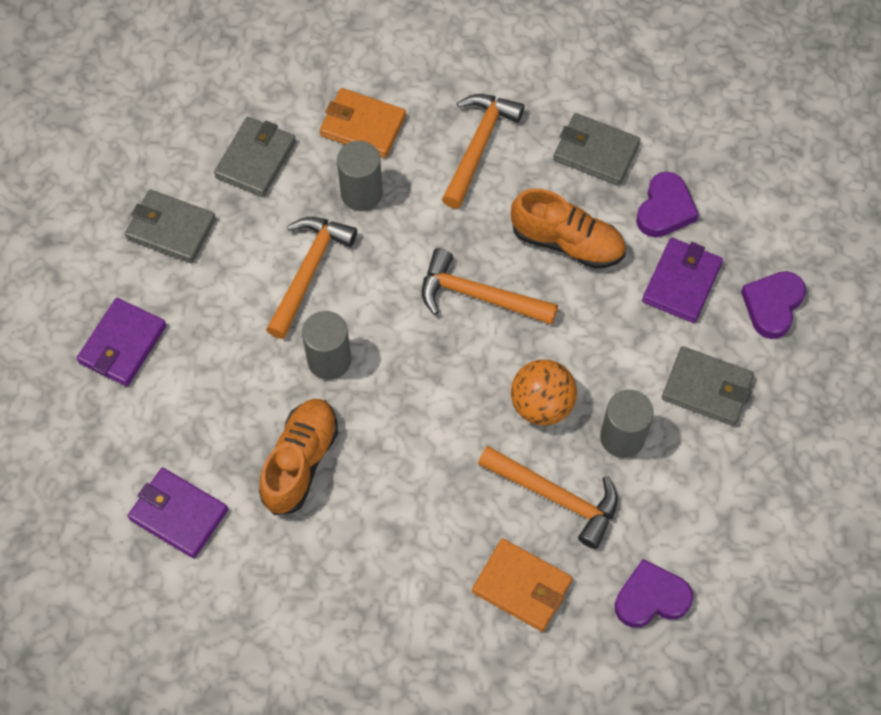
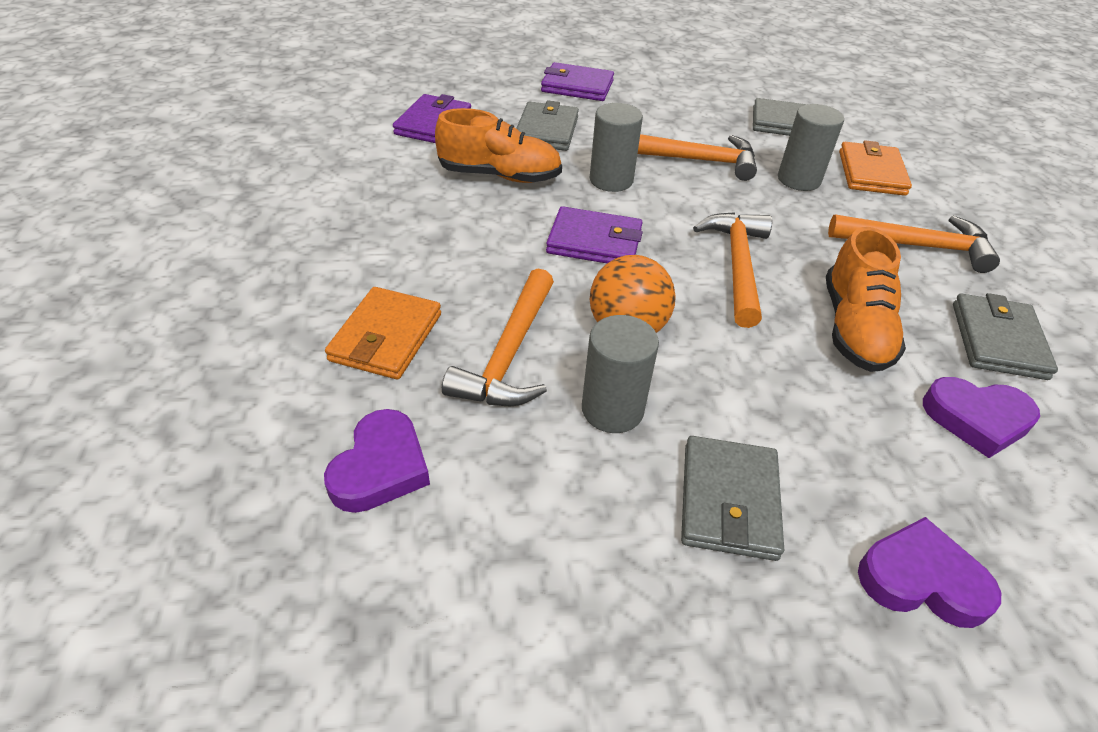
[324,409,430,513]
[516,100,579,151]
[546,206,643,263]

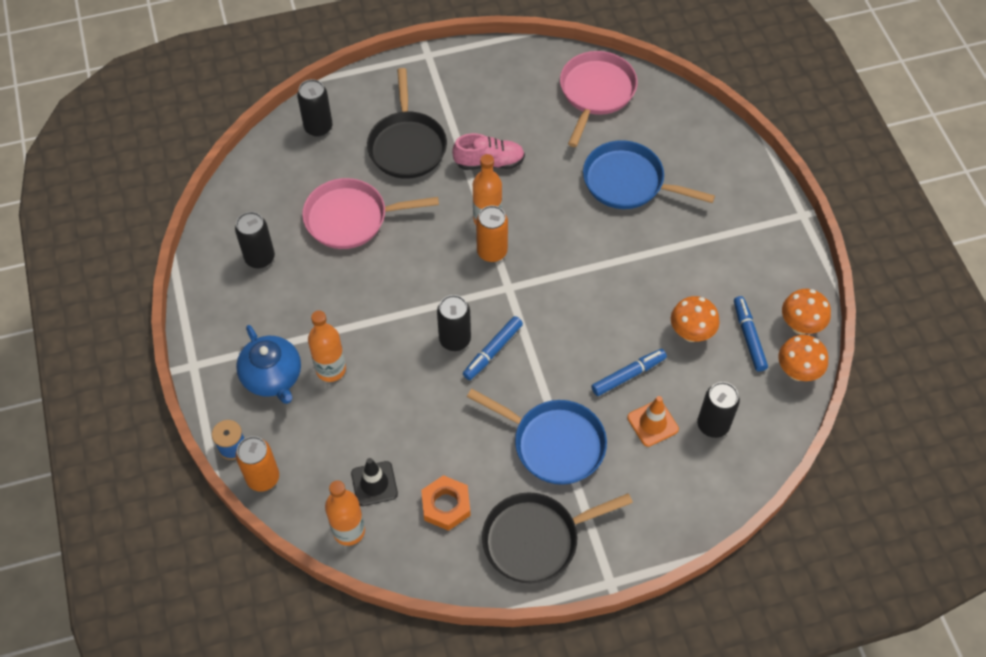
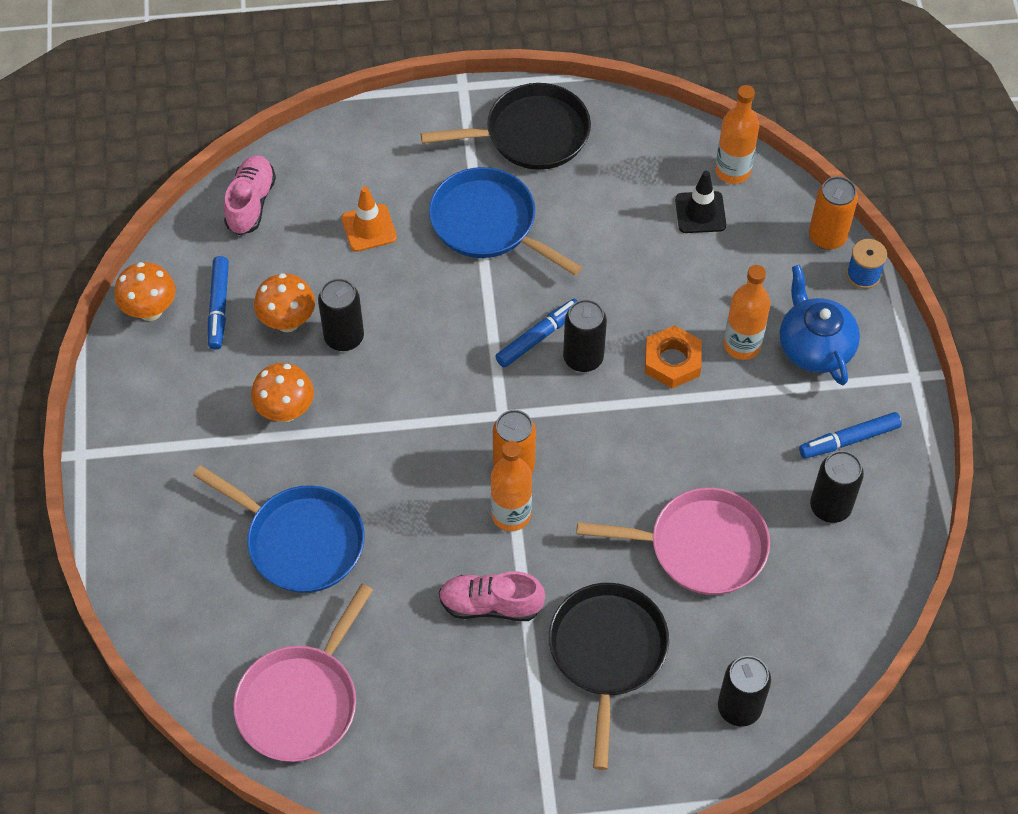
[224,155,276,235]
[251,363,314,422]
[318,278,364,351]
[645,325,702,388]
[799,412,902,458]

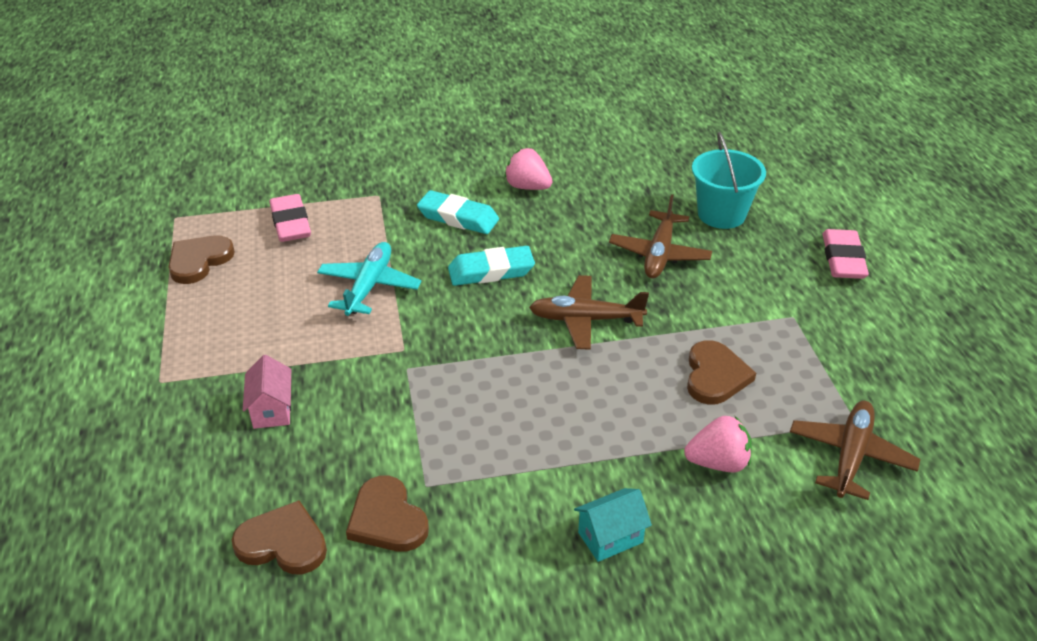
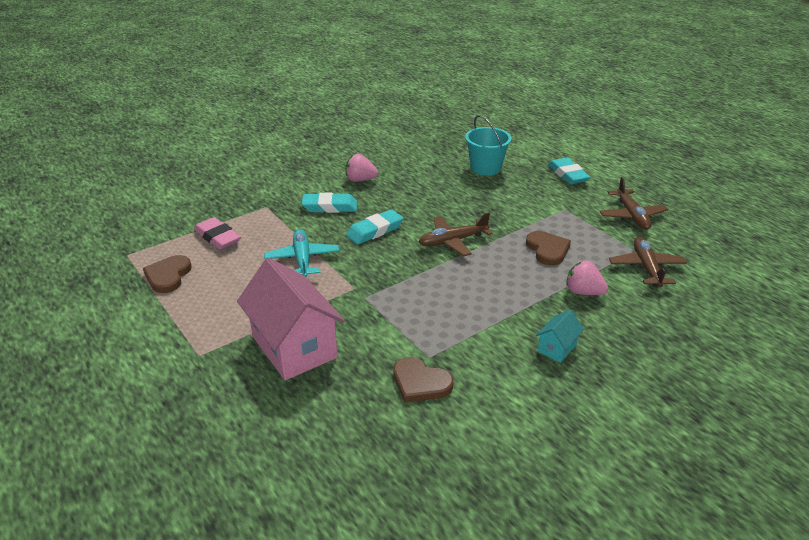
[237,258,345,380]
[548,157,590,184]
[566,260,608,295]
[600,177,668,230]
[232,500,327,574] (first image)

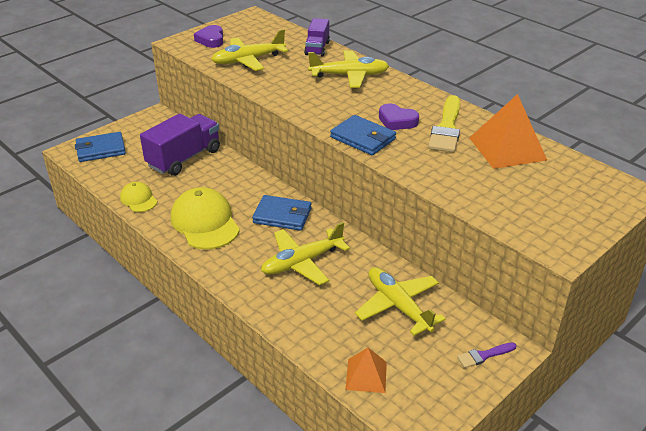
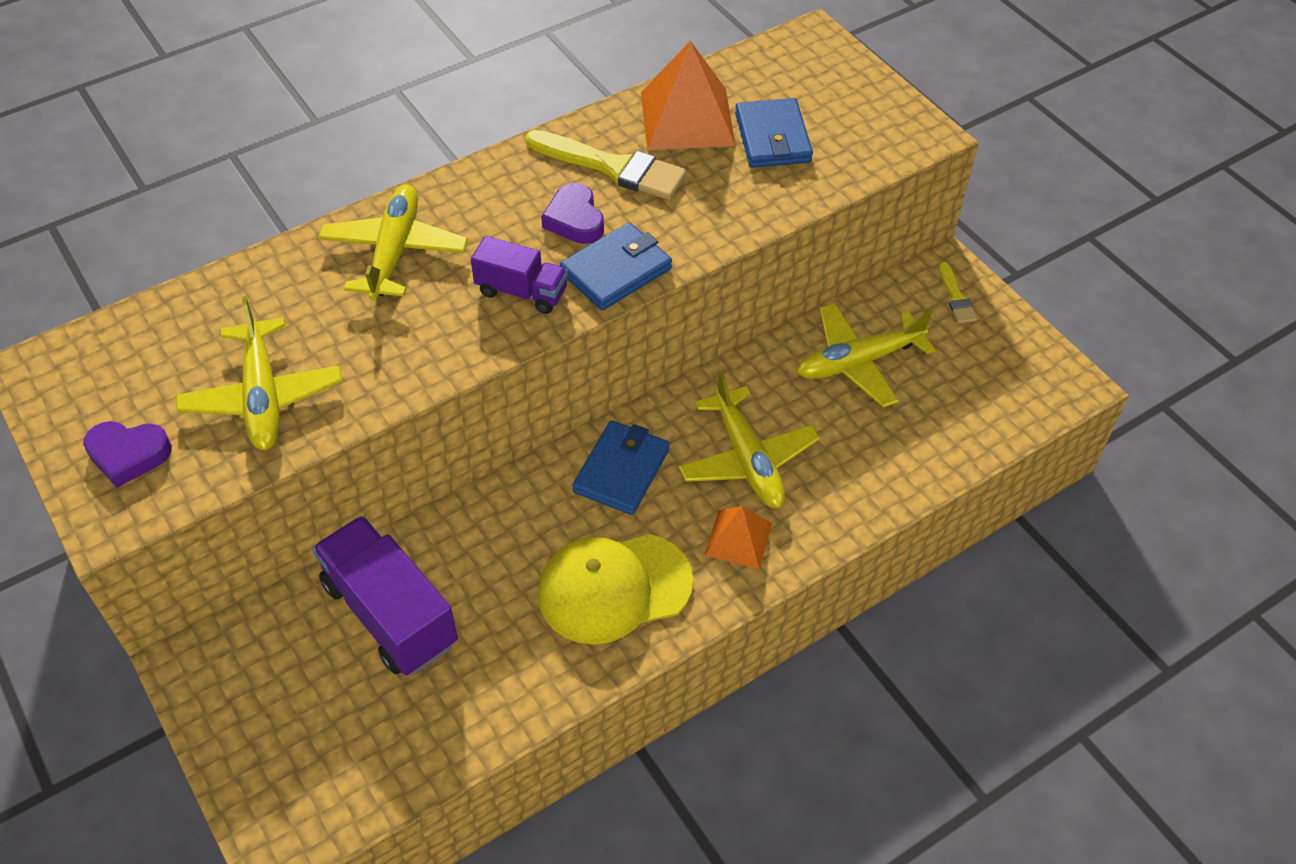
[471,236,568,314]
[541,183,604,244]
[704,506,772,569]
[735,98,813,168]
[939,262,977,323]
[120,182,157,212] (first image)

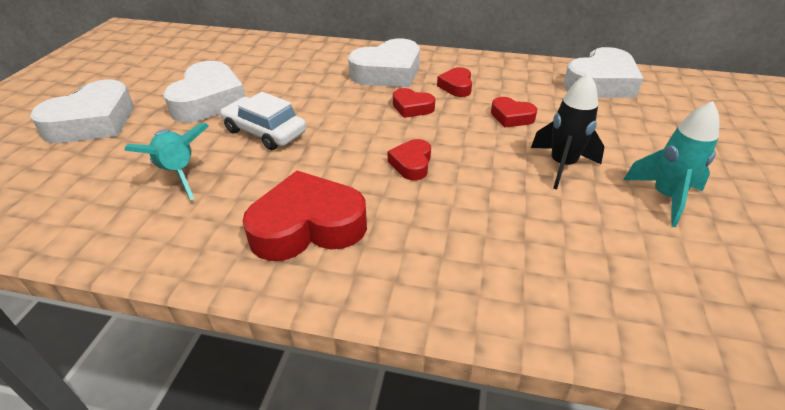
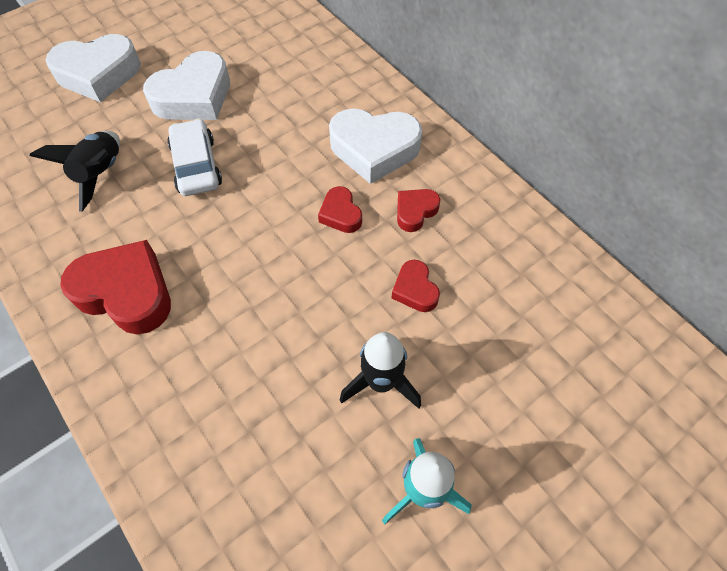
[30,131,120,212]
[388,139,431,180] (first image)
[563,47,643,98] (first image)

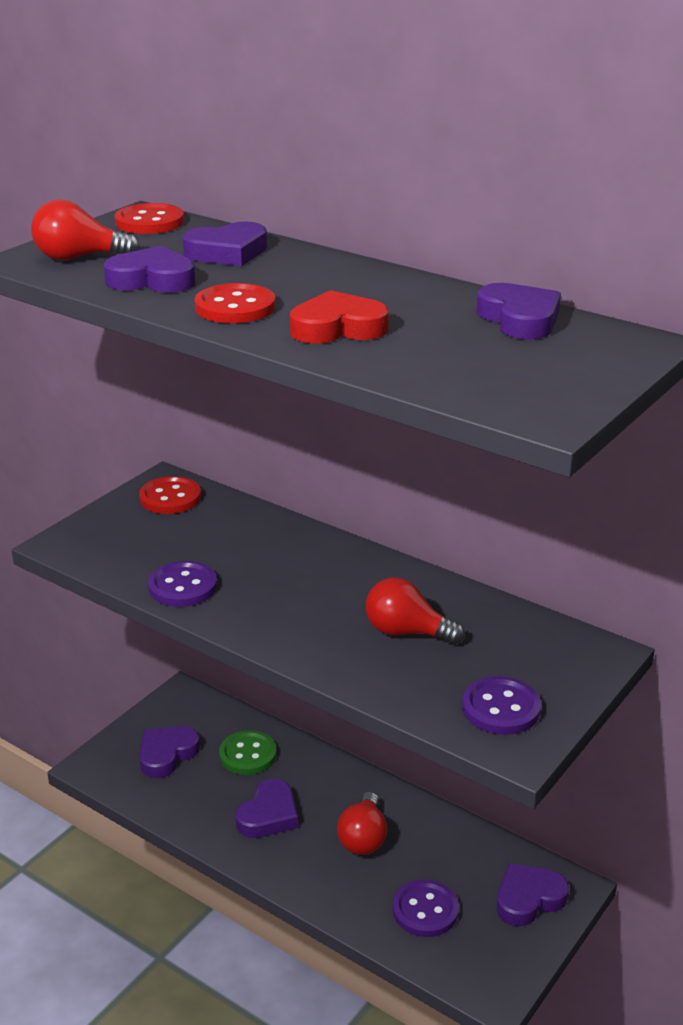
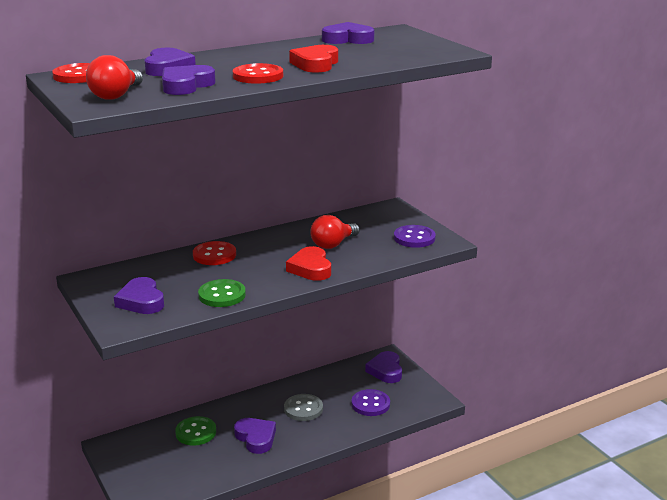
[114,277,164,314]
[193,241,236,265]
[198,279,246,307]
[284,394,323,421]
[286,246,331,281]

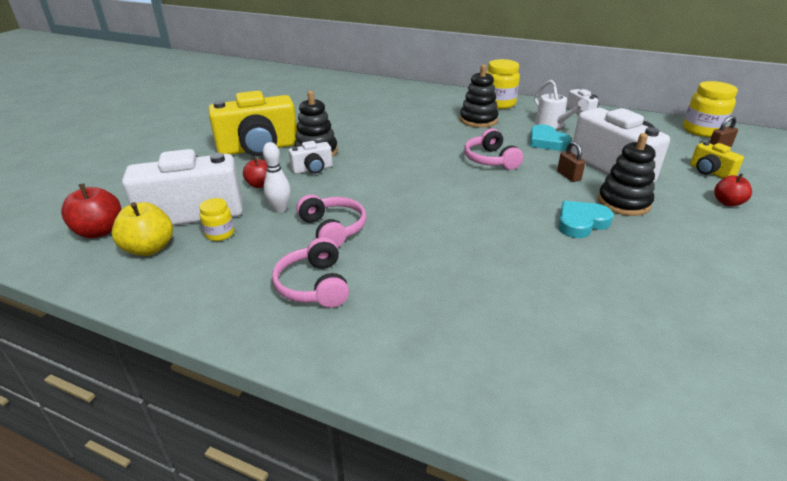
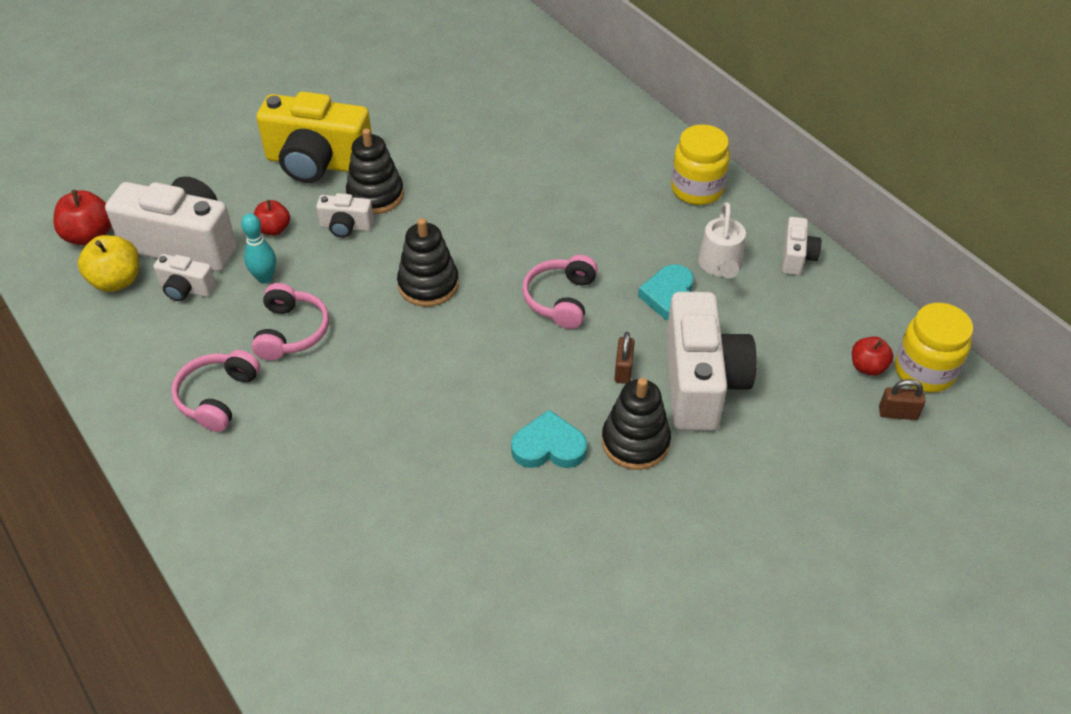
[153,254,216,301]
[241,213,276,284]
[397,218,459,307]
[852,336,894,376]
[690,141,744,179] (first image)

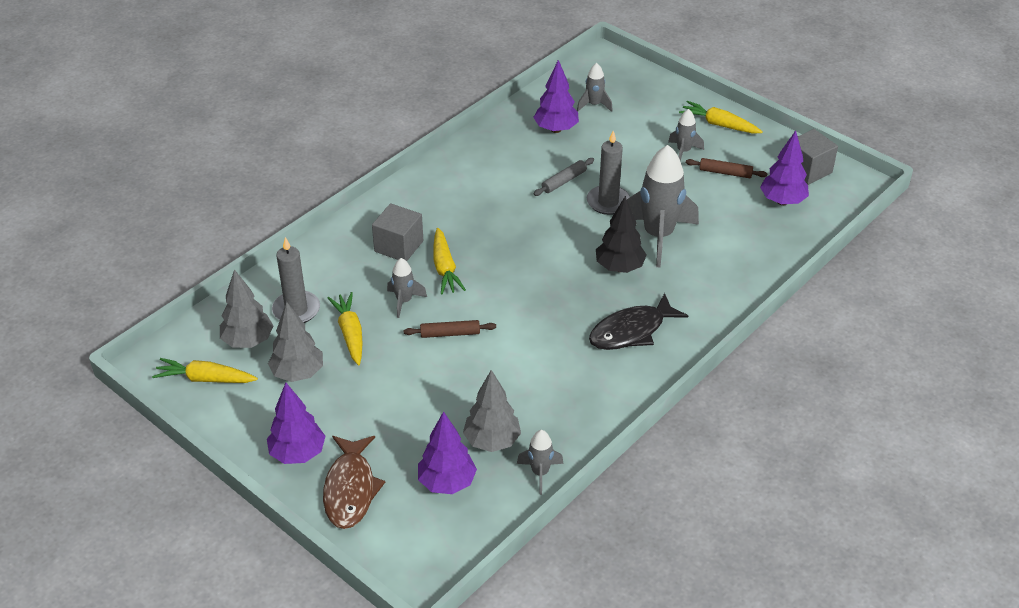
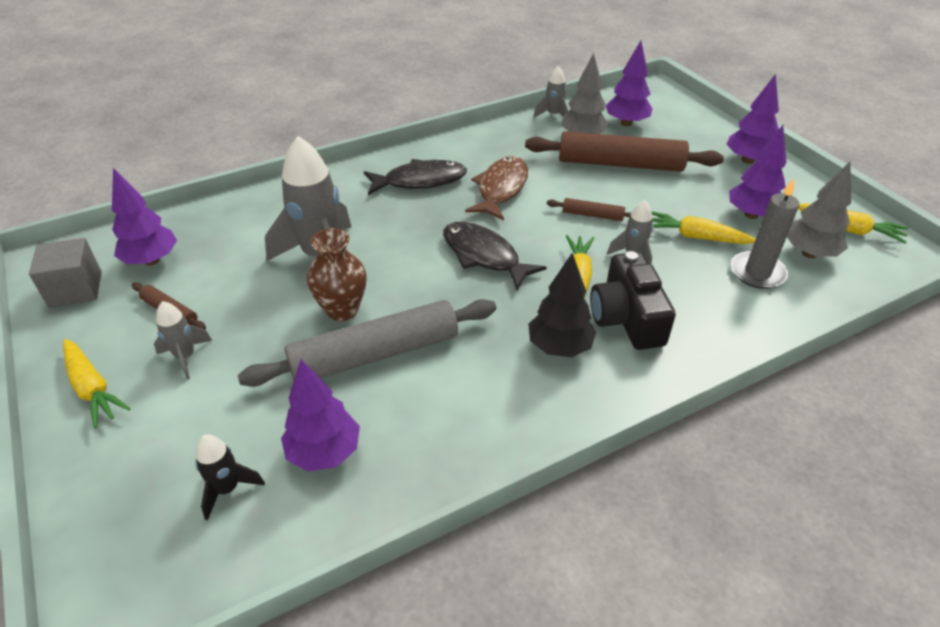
[195,435,265,520]
[238,299,496,387]
[307,228,367,321]
[443,222,547,290]
[465,156,528,220]
[525,131,724,172]
[528,253,596,357]
[590,251,676,350]
[651,211,756,244]
[729,125,787,219]

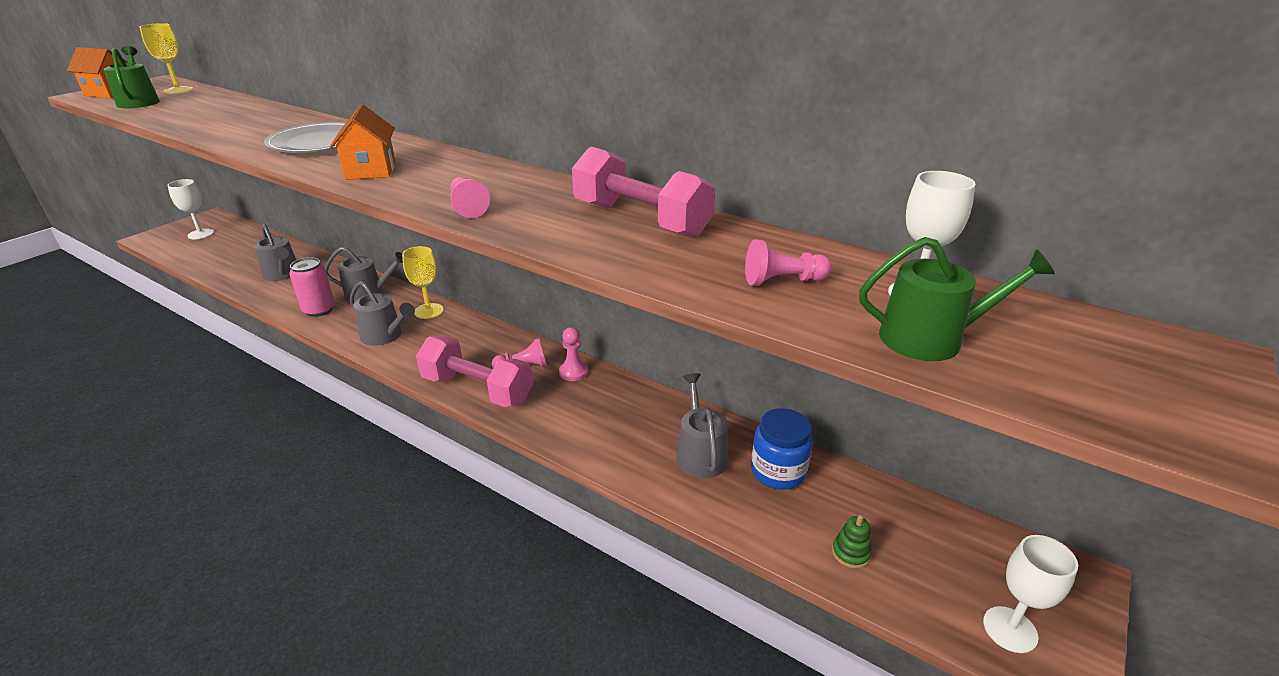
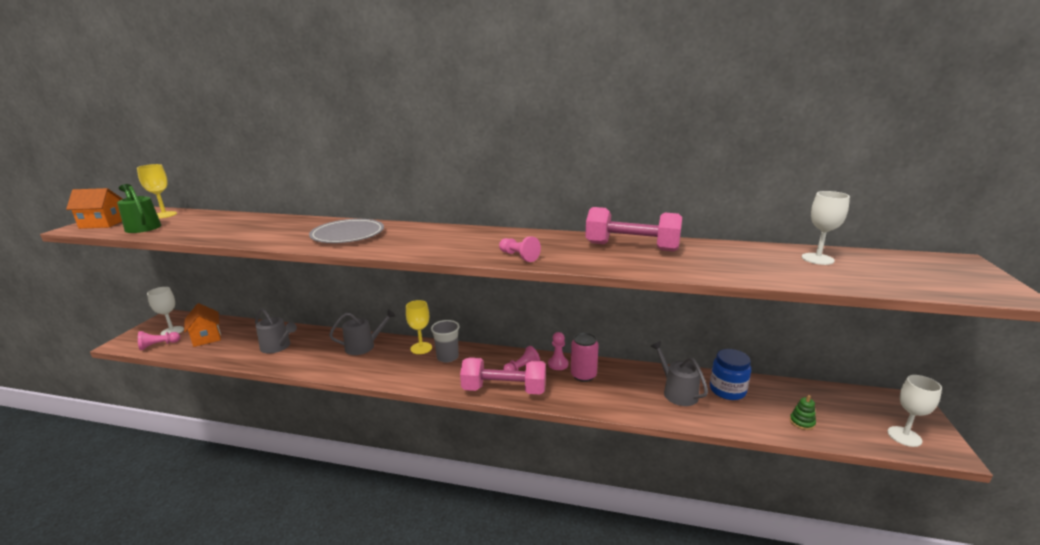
[138,331,180,350]
[184,303,221,347]
[431,320,460,363]
[571,333,599,382]
[350,281,415,346] (first image)
[859,237,1055,361] (first image)

